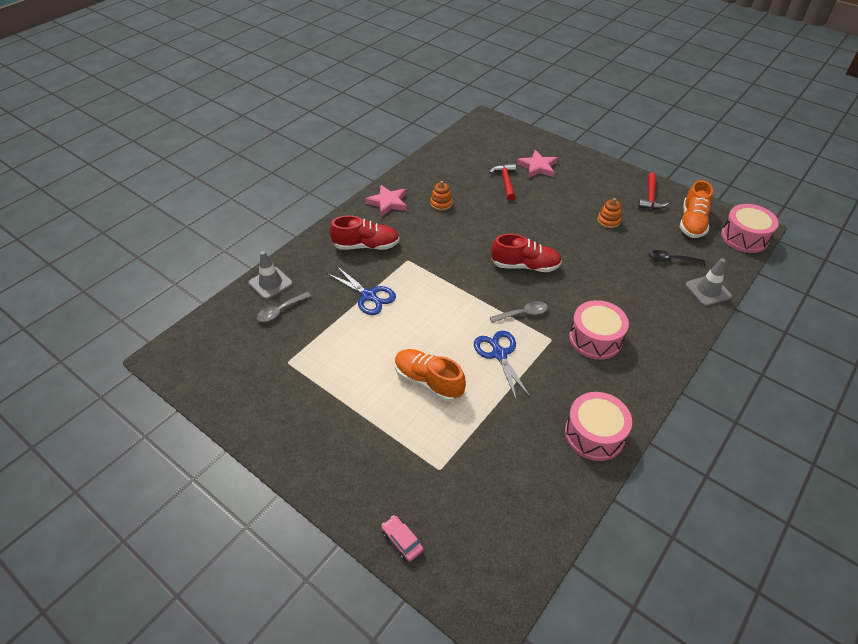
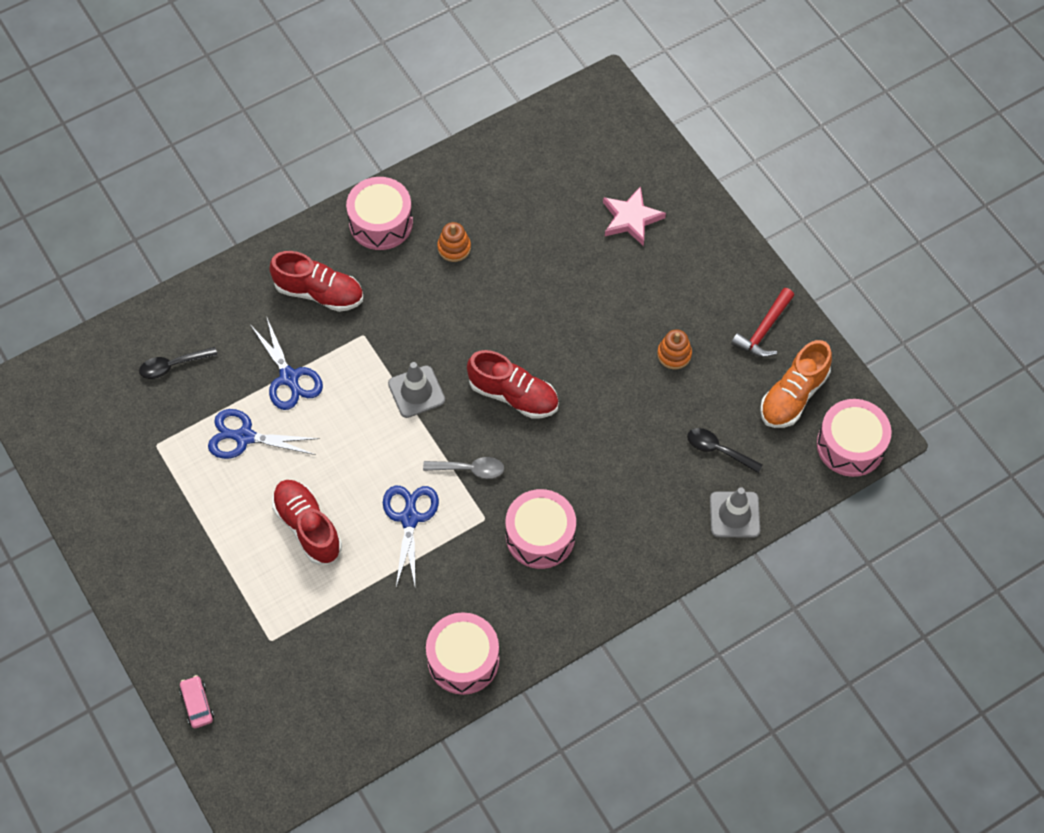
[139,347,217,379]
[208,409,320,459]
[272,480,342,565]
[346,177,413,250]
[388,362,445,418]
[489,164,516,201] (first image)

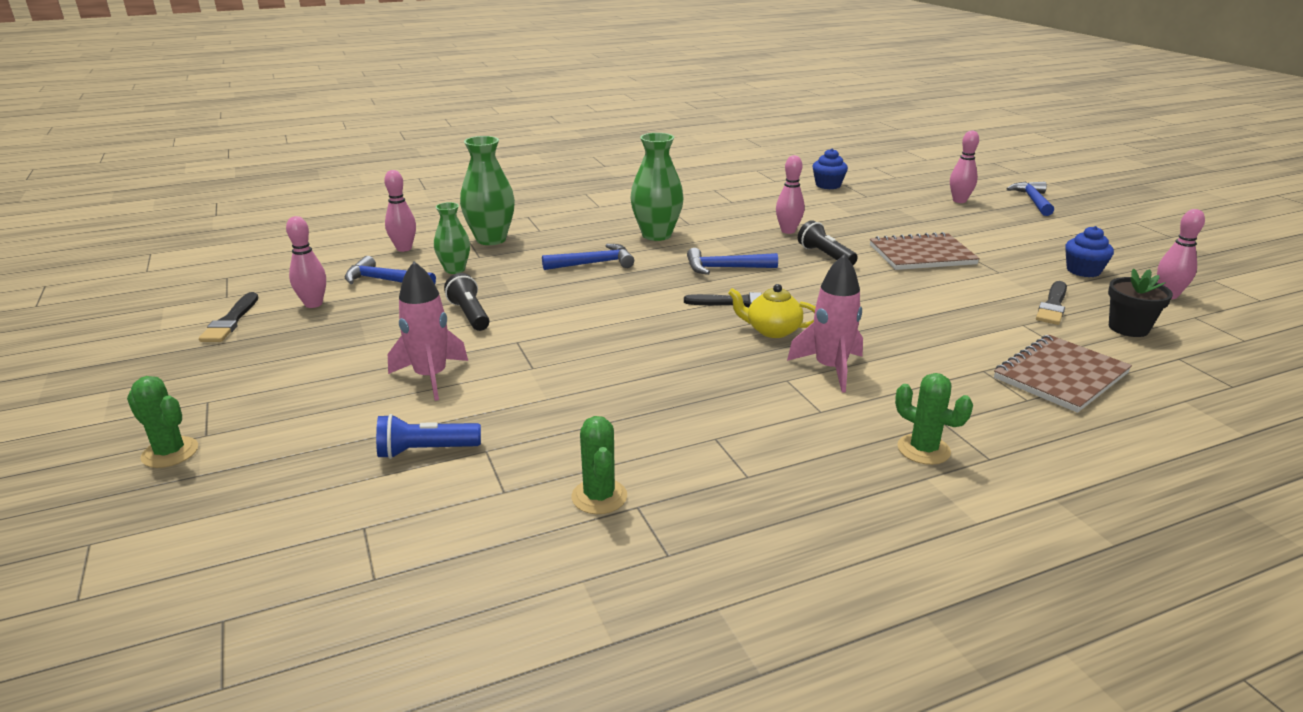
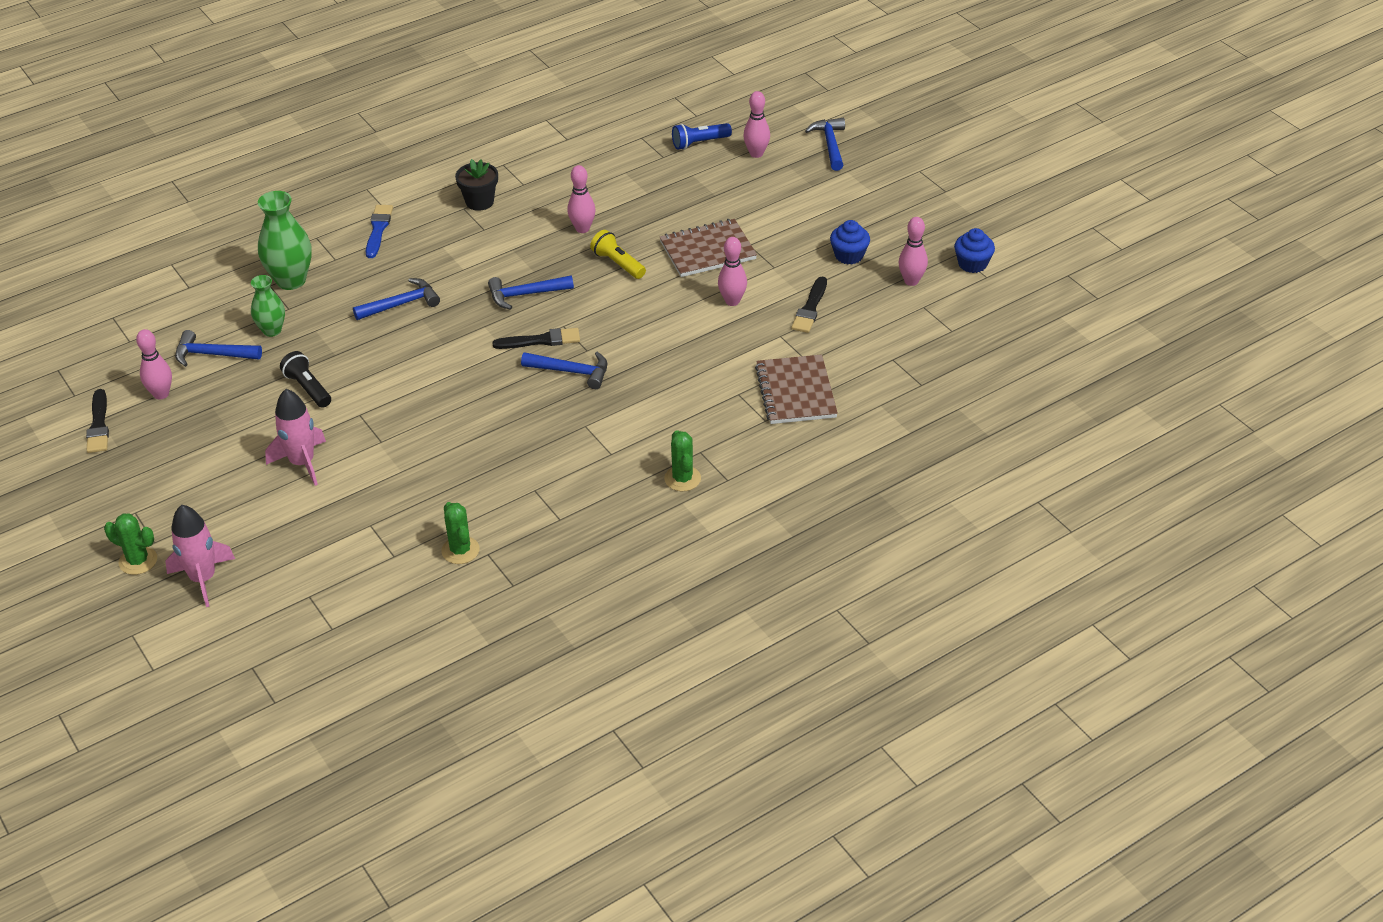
[165,505,235,607]
[366,205,393,258]
[455,159,498,211]
[521,352,607,389]
[590,230,646,279]
[664,430,701,491]
[672,123,732,150]
[718,237,747,306]
[755,354,838,424]
[954,228,995,273]
[631,133,684,241] (first image)

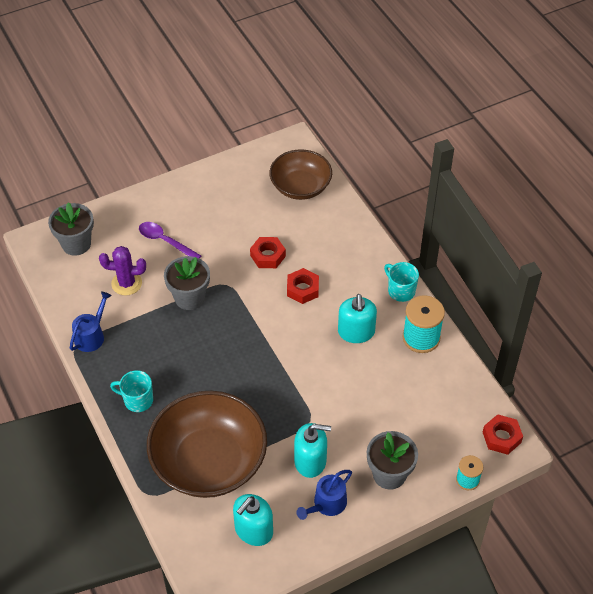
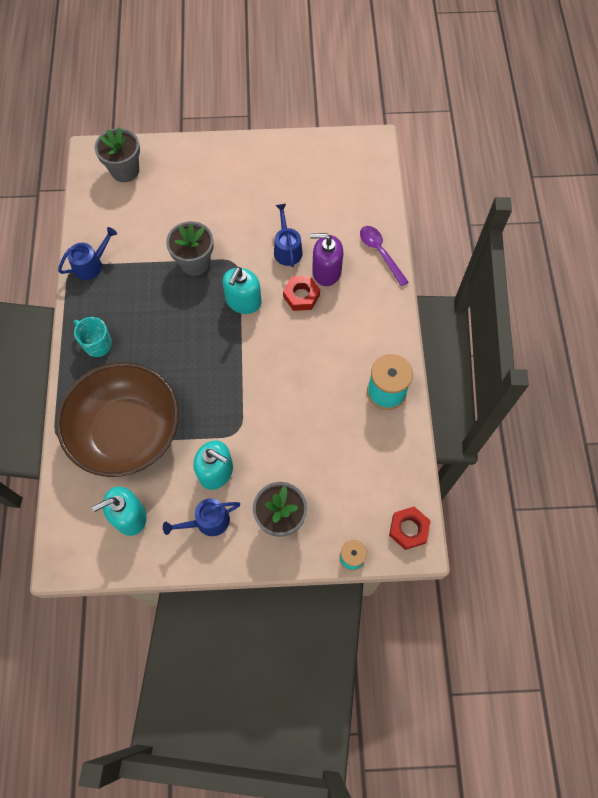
[222,267,261,314]
[274,204,303,267]
[310,233,343,286]
[360,226,408,286]
[99,246,146,296] (first image)
[269,149,332,200] (first image)
[384,262,419,302] (first image)

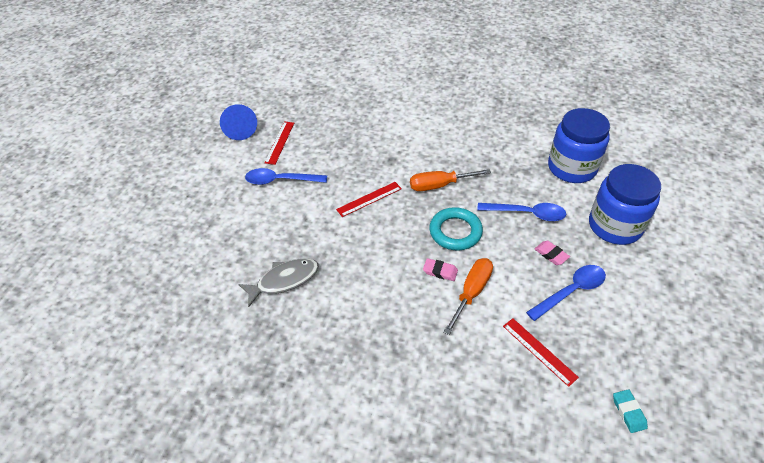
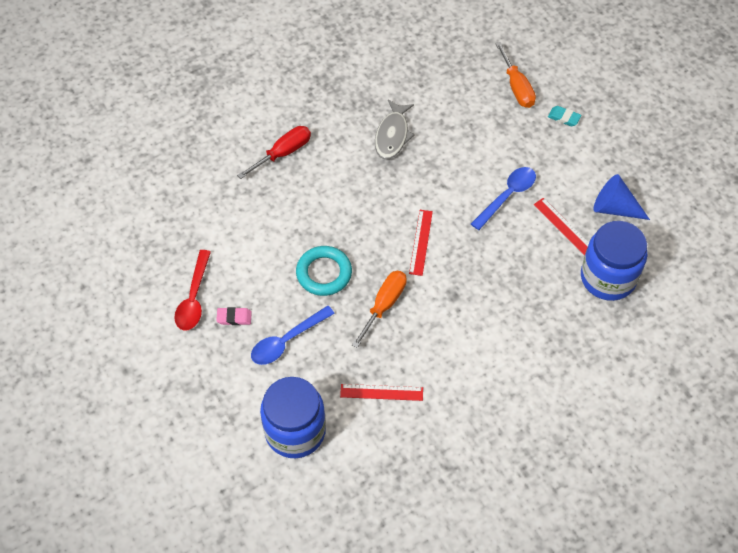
[174,250,211,331]
[237,126,311,179]
[340,384,423,401]
[495,42,536,108]
[548,106,581,126]
[581,221,647,301]
[423,258,458,281] (first image)

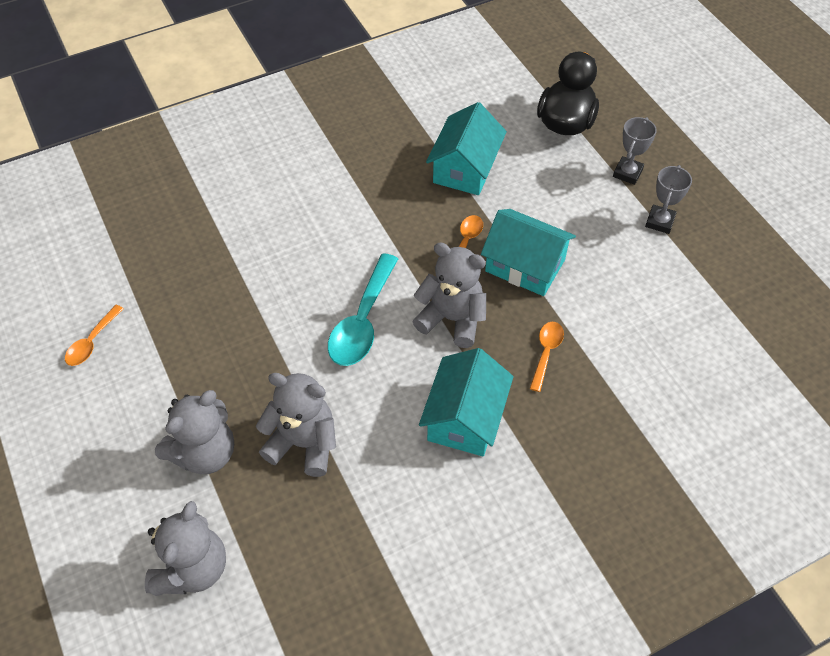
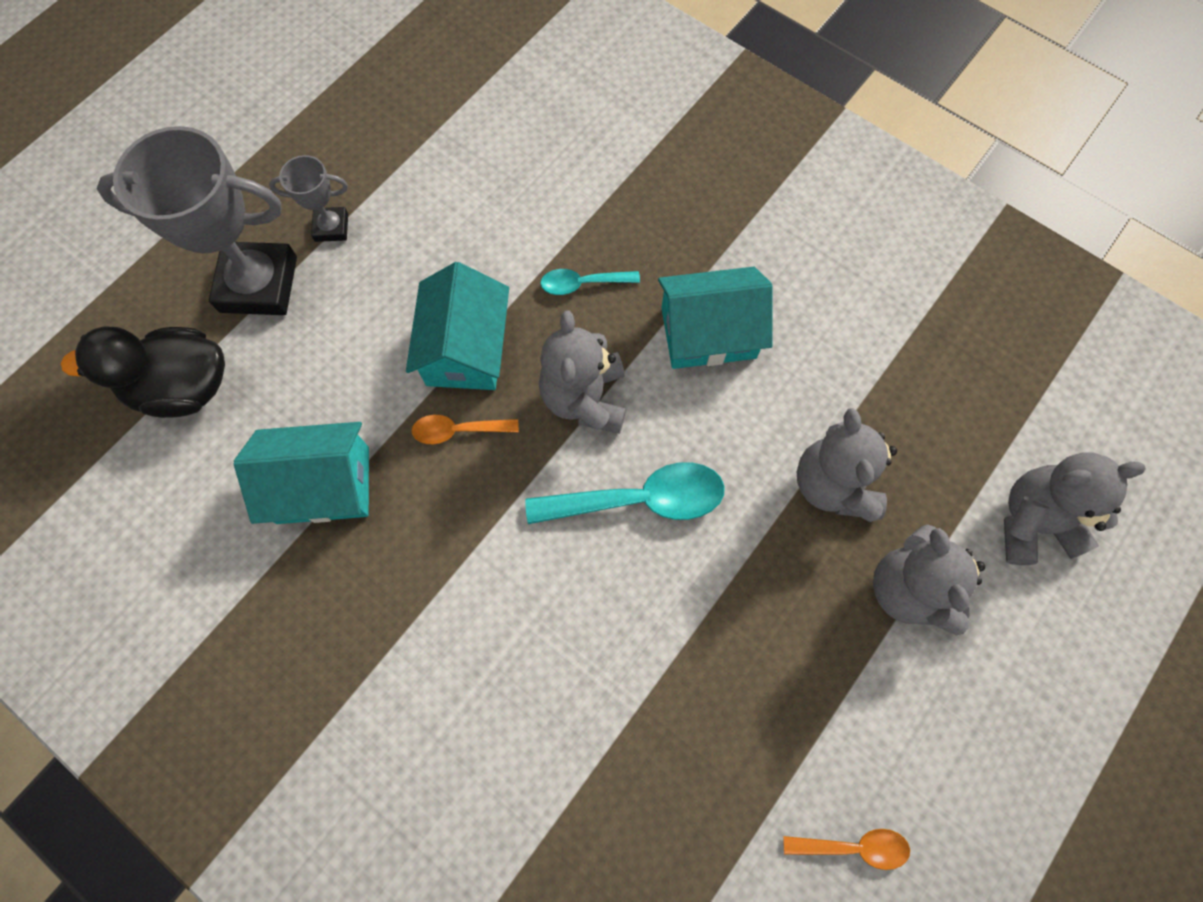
[97,126,297,315]
[540,269,640,295]
[873,524,985,635]

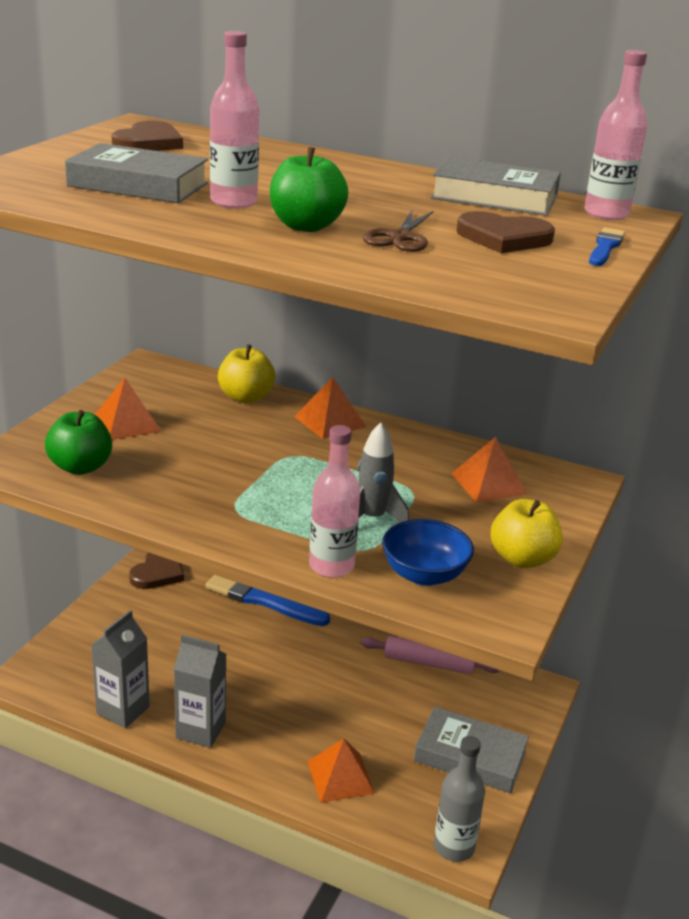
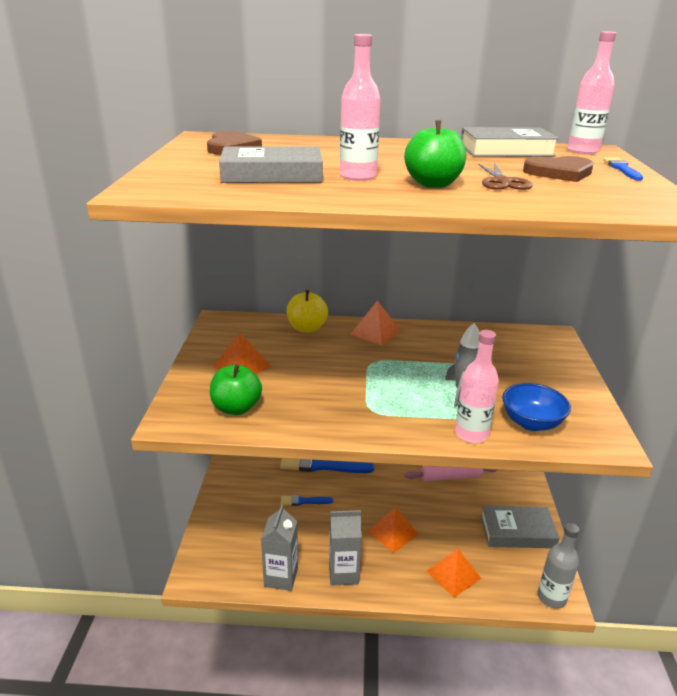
[281,495,333,506]
[367,507,418,553]
[129,553,184,589] (first image)
[491,499,563,568] (first image)

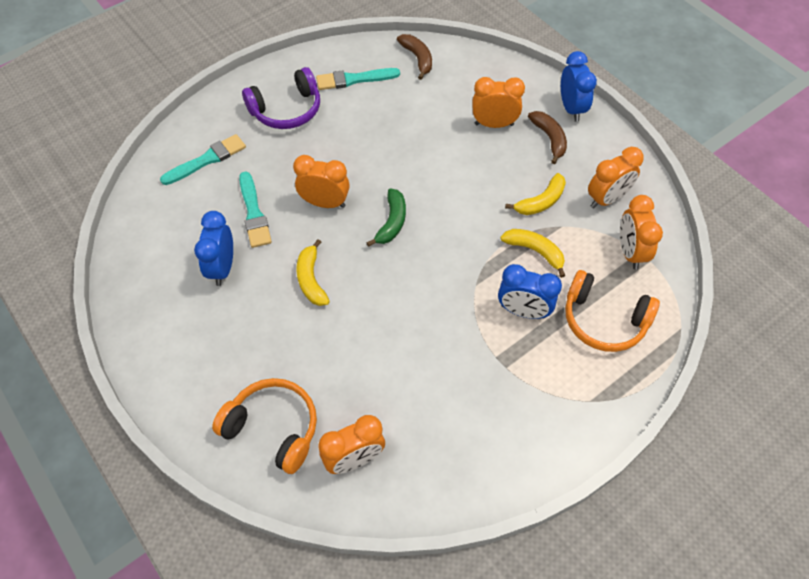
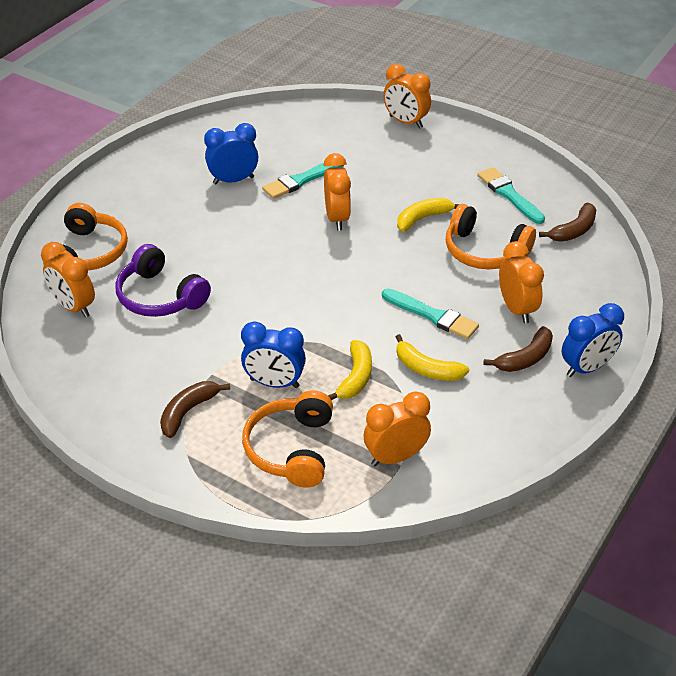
[115,244,211,317]
[160,381,230,438]
[241,321,306,388]
[382,288,479,339]
[383,64,431,128]
[397,198,459,232]
[446,204,536,269]
[366,188,406,247] (first image)

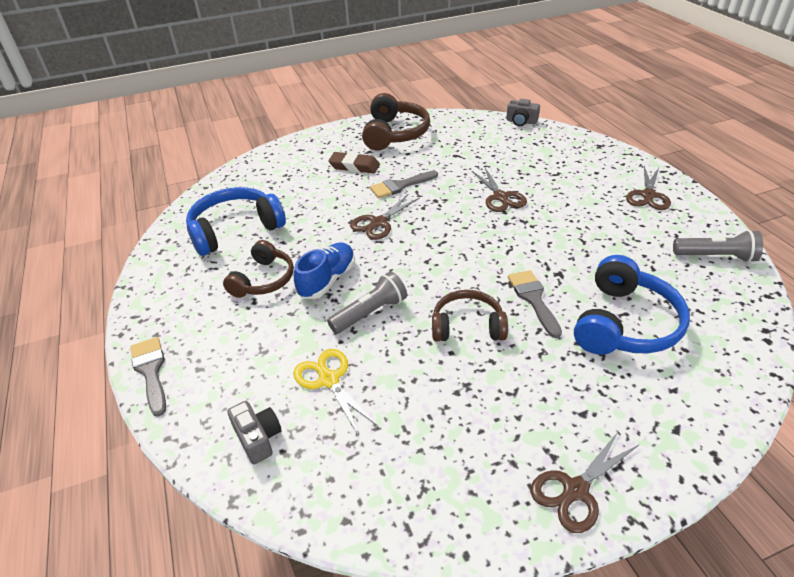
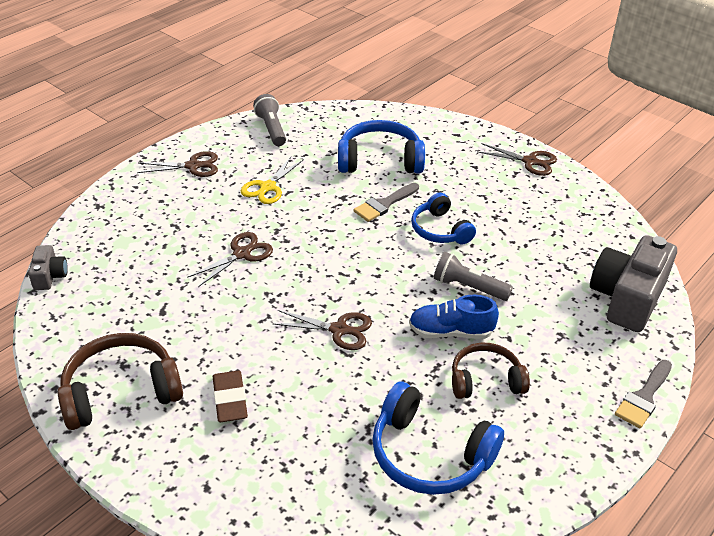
[240,157,304,204]
[411,193,476,244]
[590,235,677,332]
[370,171,438,198] (first image)

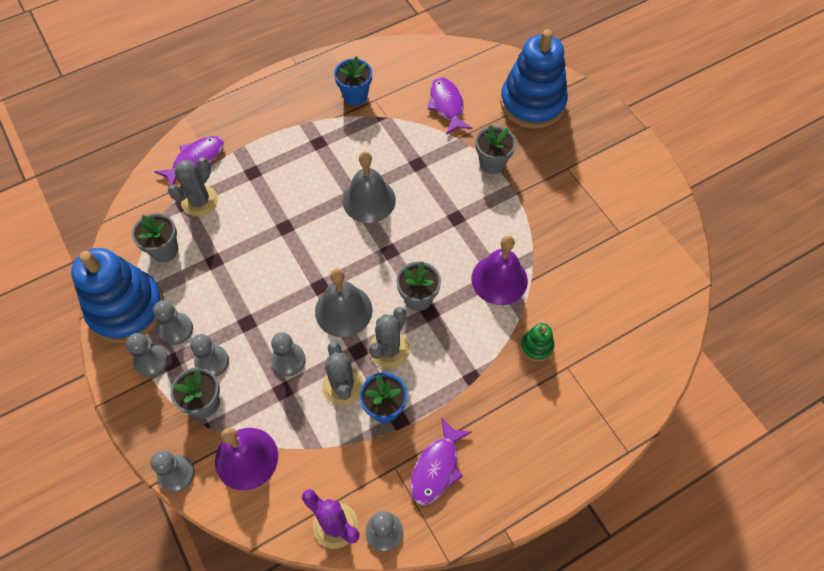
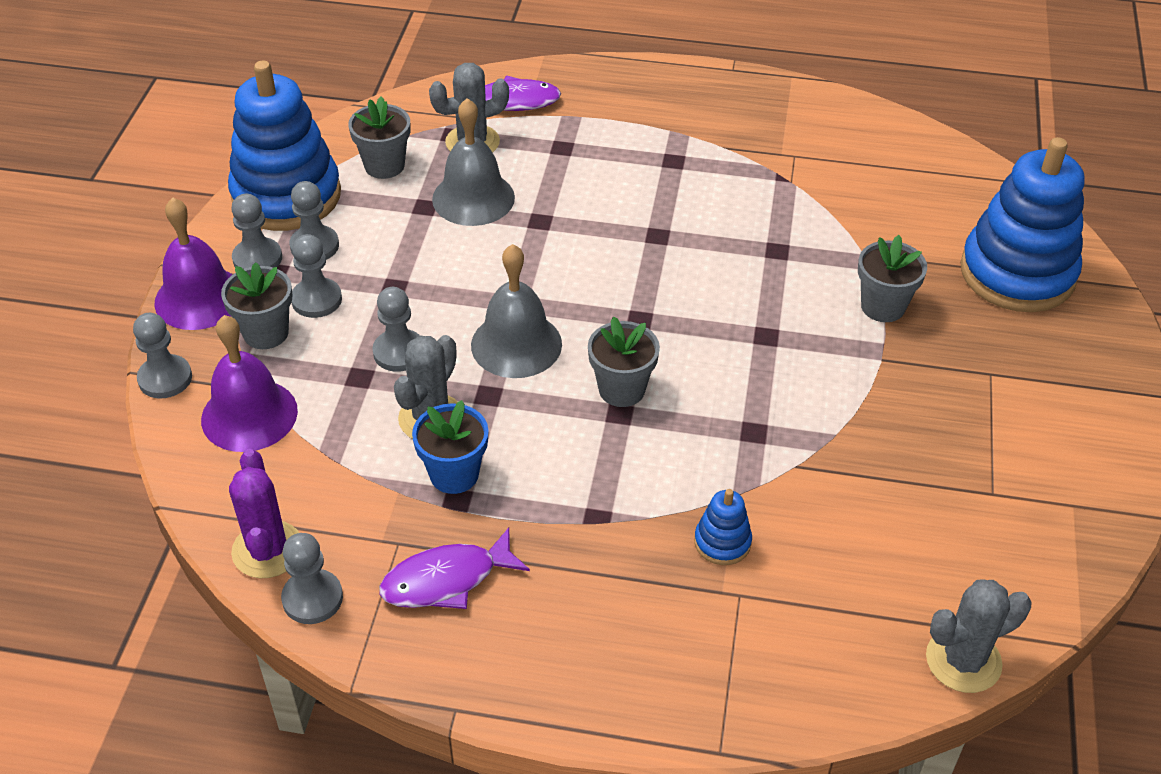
[154,198,233,330]
[432,98,515,226]
[694,489,752,565]
[926,580,1032,693]
[334,56,372,106] (first image)
[428,77,472,135] (first image)

